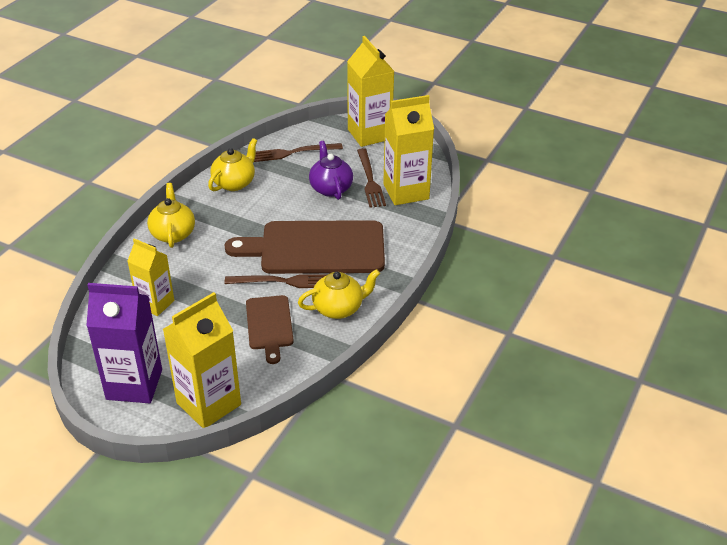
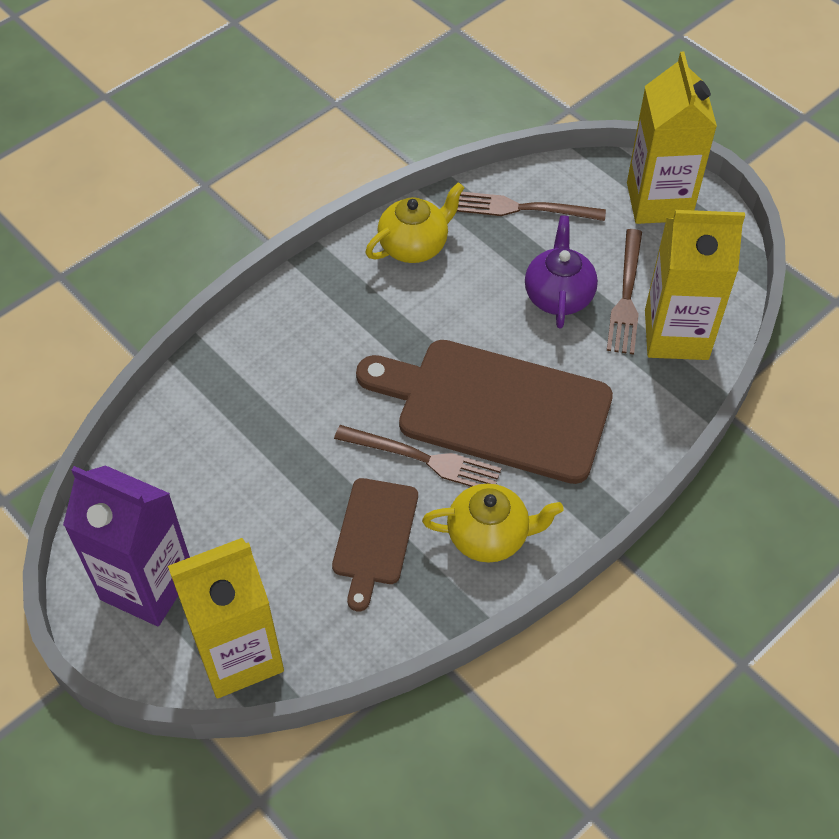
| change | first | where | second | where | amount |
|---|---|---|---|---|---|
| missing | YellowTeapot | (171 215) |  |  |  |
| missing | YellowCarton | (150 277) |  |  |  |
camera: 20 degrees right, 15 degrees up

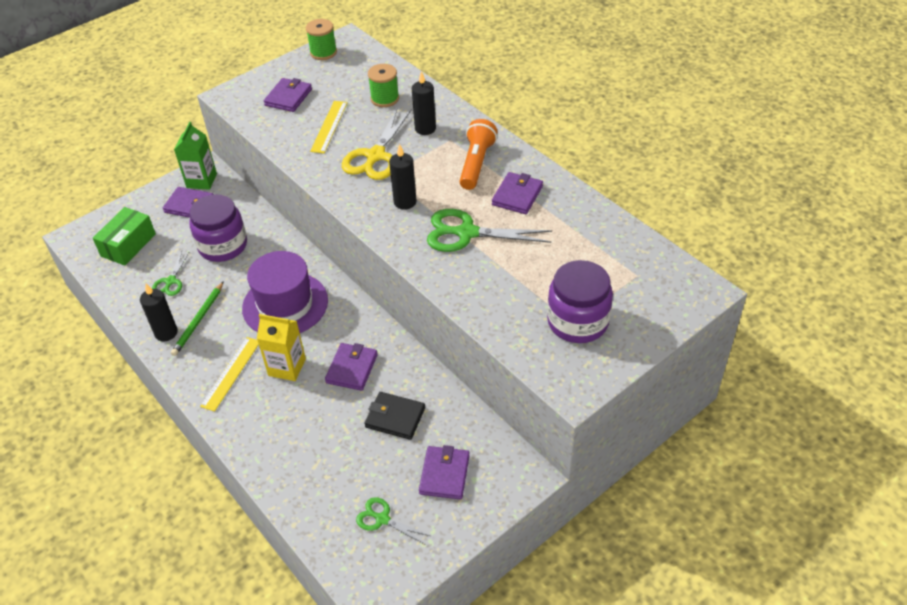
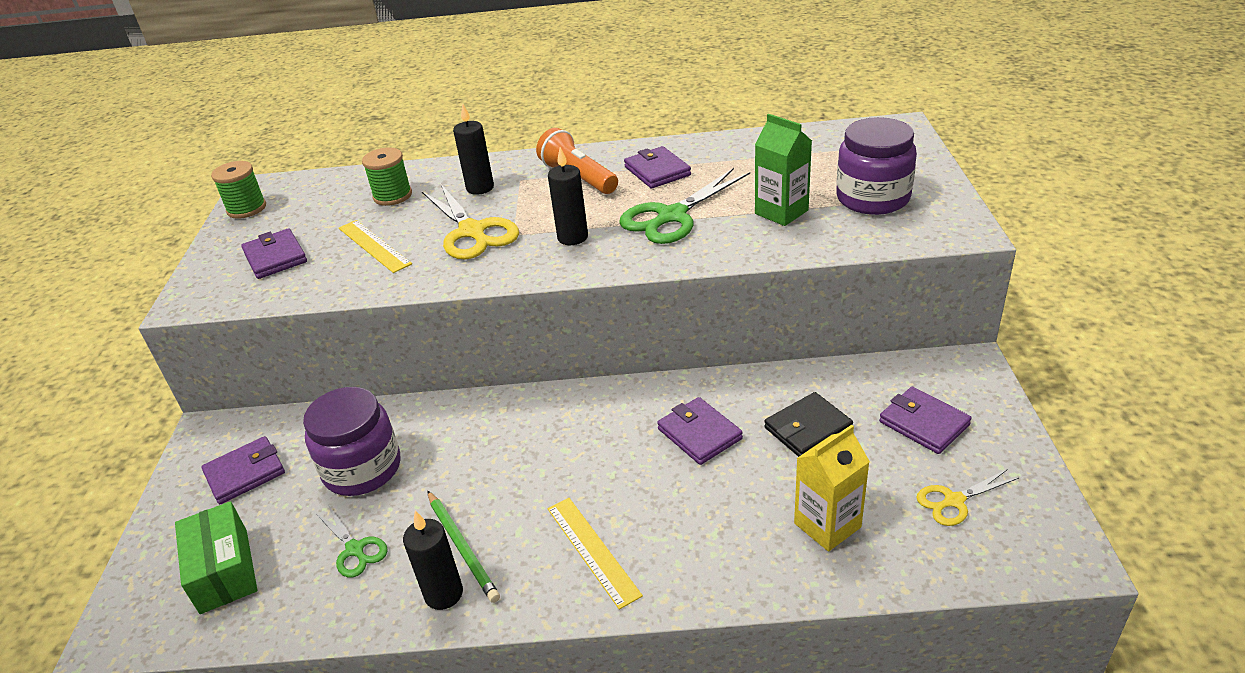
| change | first | where | second | where | amount |
|---|---|---|---|---|---|
| relocated | GreenCarton | (195 156) |  | (783 170) |  |
| missing | PurpleHat | (285 292) |  |  |  |
| relocated | YellowCarton | (281 347) |  | (832 488) |  |
| colour | GreenScissors | (393 521) | YellowScissors | (967 497) |  |
camera: 50 degrees left, 10 degrees down

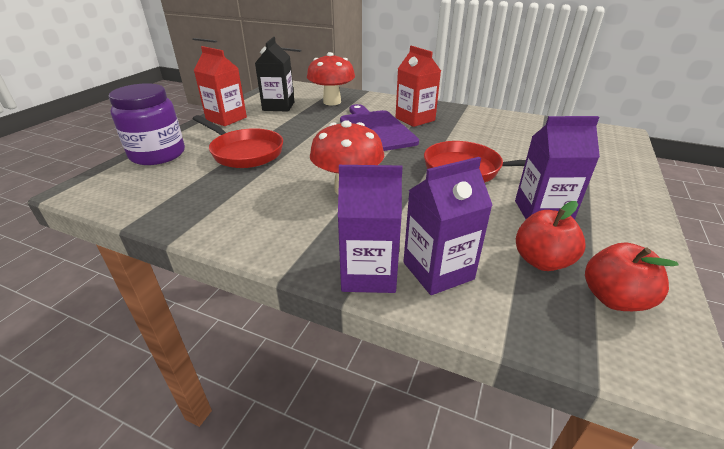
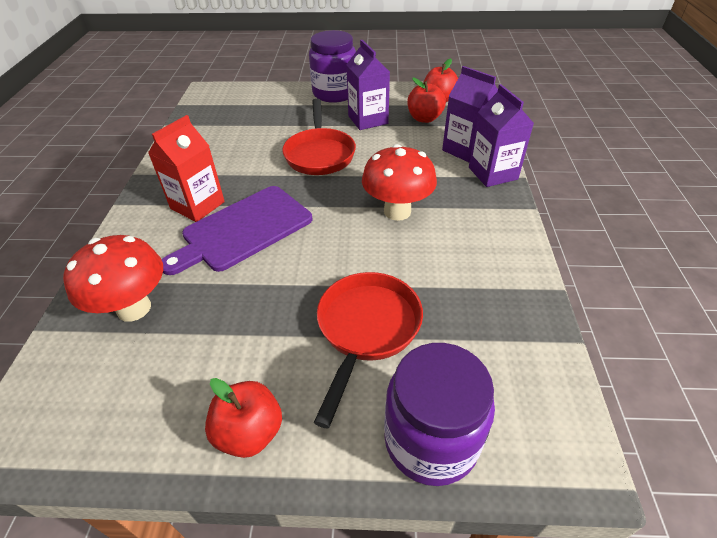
| change | first | where | second | where | amount |
|---|---|---|---|---|---|
| missing | BlackCarton | (274 74) |  |  |  |
| exchanged | RedCarton | (220 86) | RedApple | (243 418) |  |
| appeared |  |  | PurpleJar | (332 66) |  |
camera: 110 degrees left, 10 degrees up

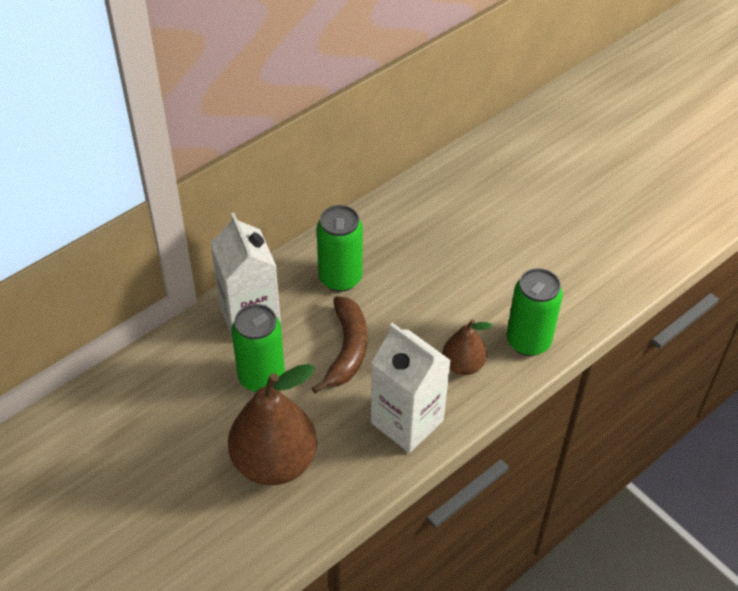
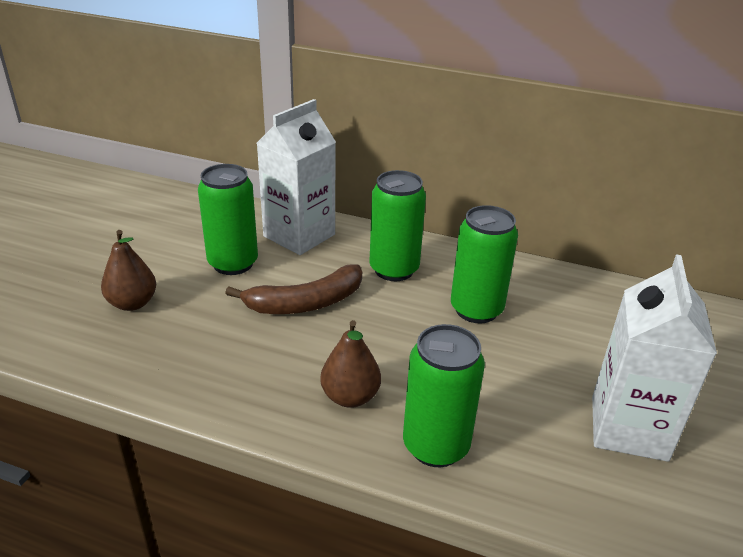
| change | first | where | second | where | amount |
|---|---|---|---|---|---|
| relocated | WhiteCarton | (411 388) |  | (654 358) |  |
| size | BrownPear | (272 424) |  | (128 270) | x0.54 |
| appeared |  |  | GreenCan | (484 264) |  |
camera: 60 degrees right, 15 degrees down

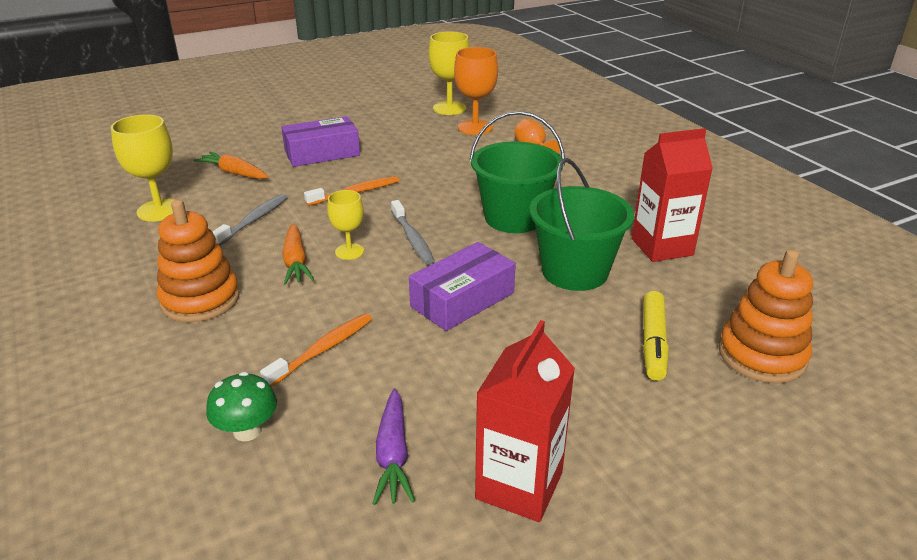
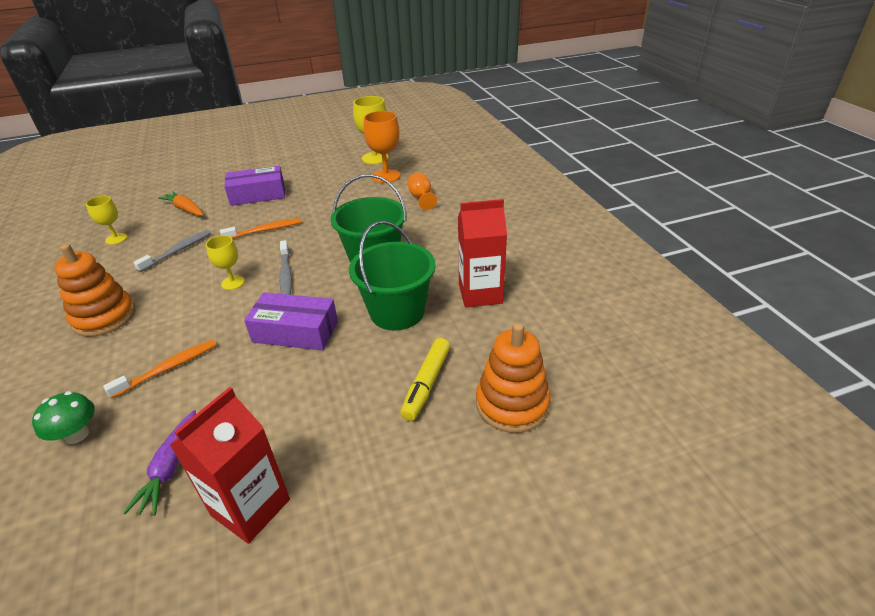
| change | first | where | second | where | amount |
|---|---|---|---|---|---|
| size | YellowGoblet | (142 168) |  | (106 220) | x0.61 |
| missing | OrangeCarrot | (298 254) |  |  |  |
| spun | PurpleBox | (462 286) |  | (291 321) | 45 degrees clockwise |
camera: 10 degrees right, 5 degrees up

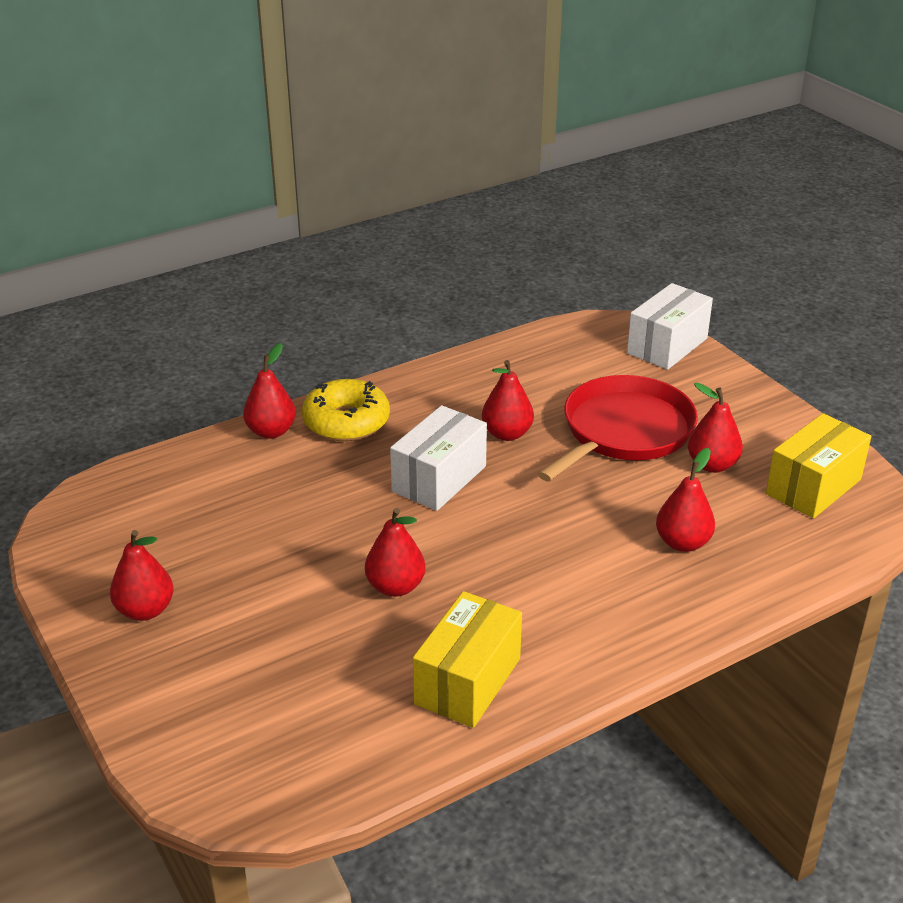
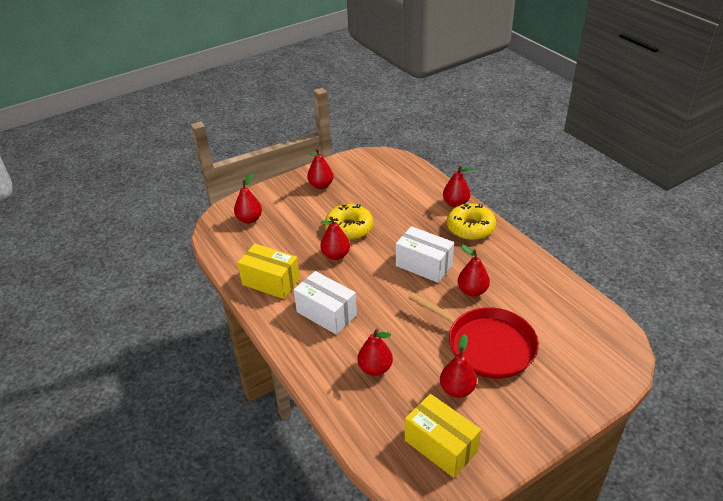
| change | first | where | second | where | amount |
|---|---|---|---|---|---|
| relocated | WhiteBox | (670 326) |  | (325 303) |  |
| appeared |  |  | RedPear | (248 198) |  |
| appeared |  |  | YellowDonut | (349 222) |  |
camera: 90 degrees right, 5 degrees up

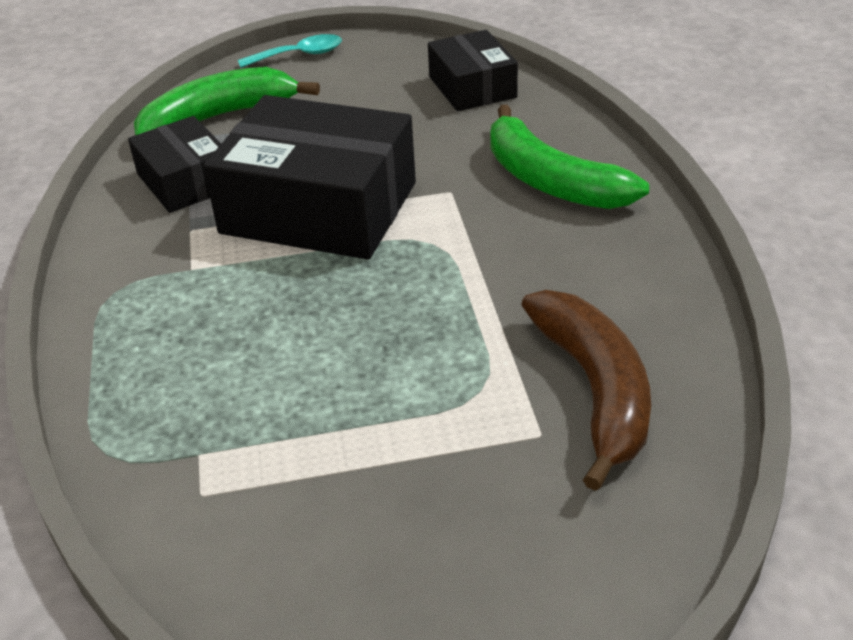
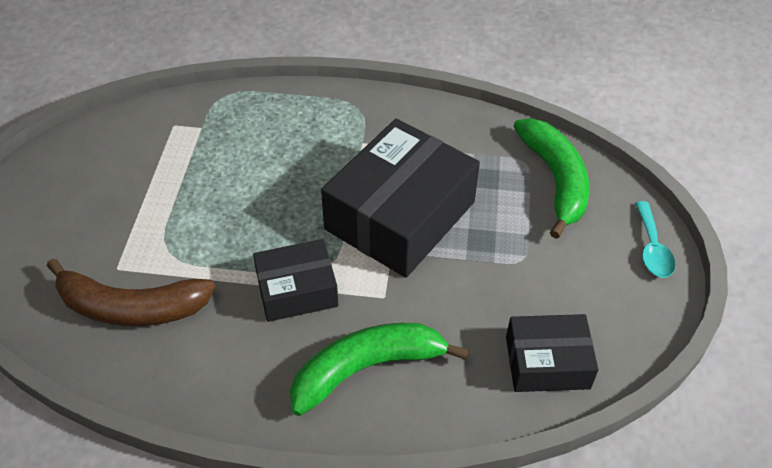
| change | first | where | second | where | amount |
|---|---|---|---|---|---|
| relocated | BlackBox | (174 164) |  | (295 280) |  |
camera: 105 degrees right, 10 degrees up

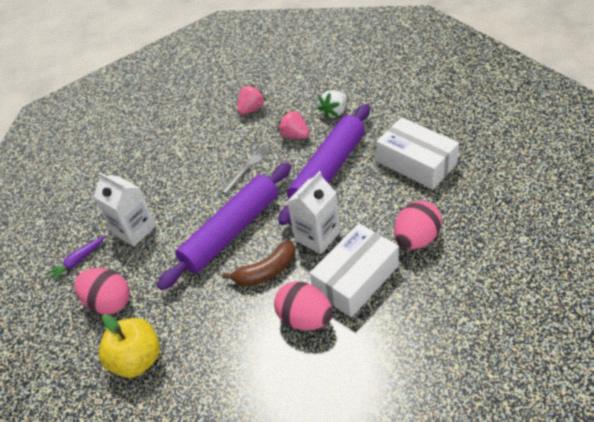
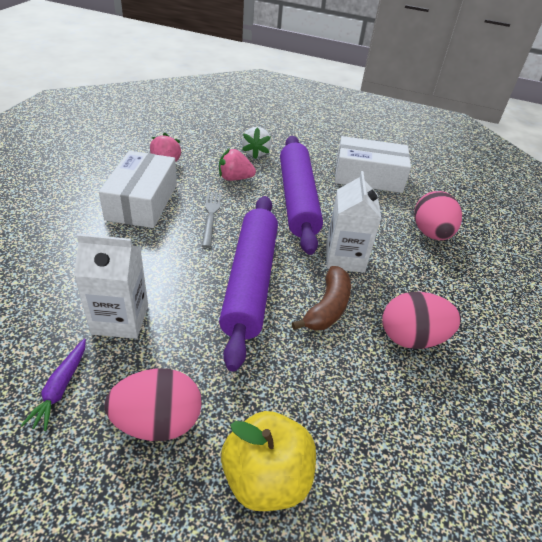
| change | first | where | second | where | amount |
|---|---|---|---|---|---|
| relocated | WhiteBox | (354 270) |  | (138 189) |  |
camera: 45 degrees left, 5 degrees down

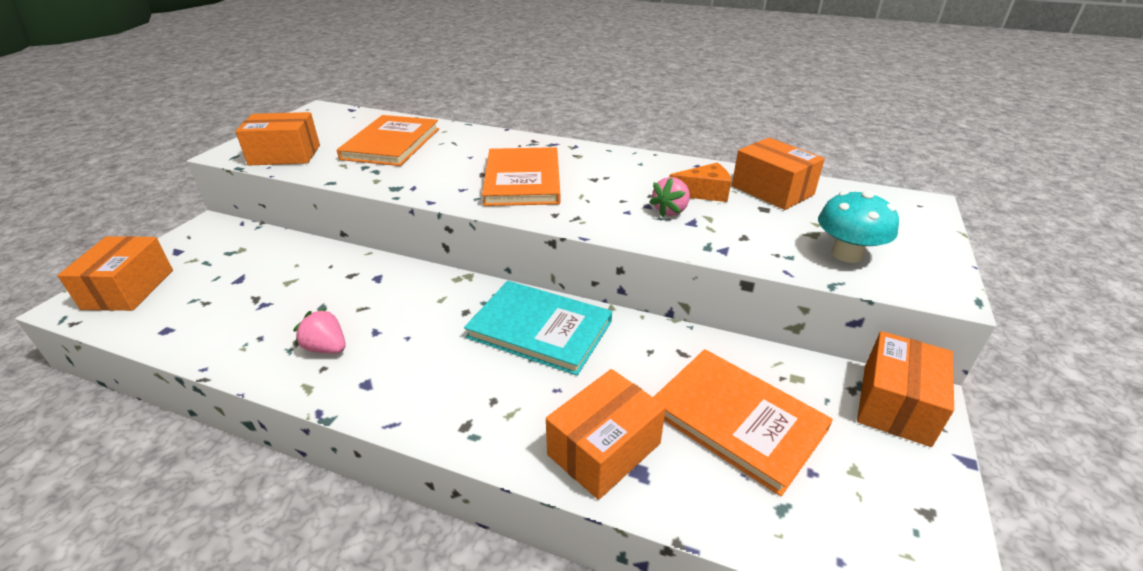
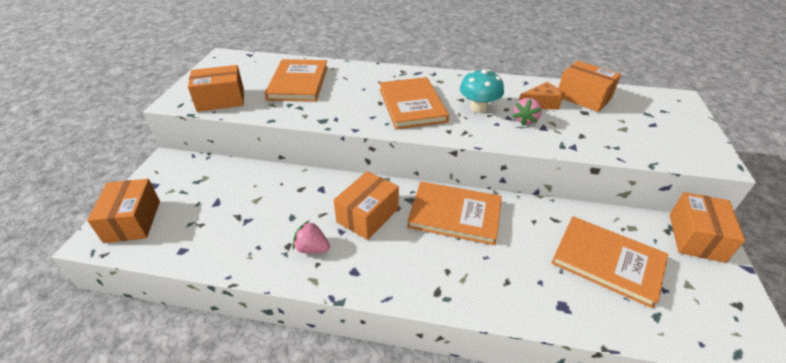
| change | first | where | second | where | amount |
|---|---|---|---|---|---|
| relocated | TurquoiseMushroom | (858 227) |  | (482 91) |  |
| colour | TurquoiseBook | (538 328) | OrangeBook | (454 213) |  |
| relocated | OrangeBox | (606 434) |  | (366 205) |  |
camera: 10 degrees left, 5 degrees up

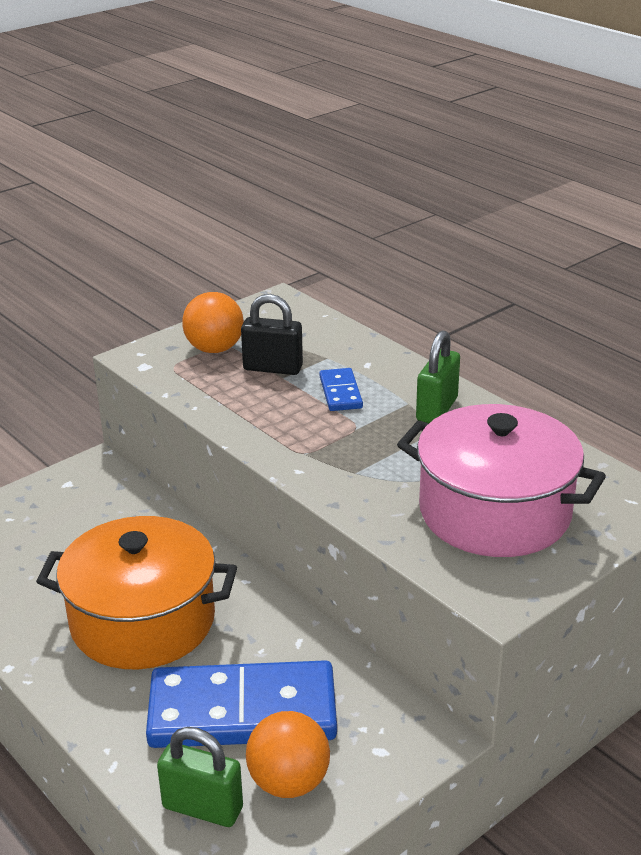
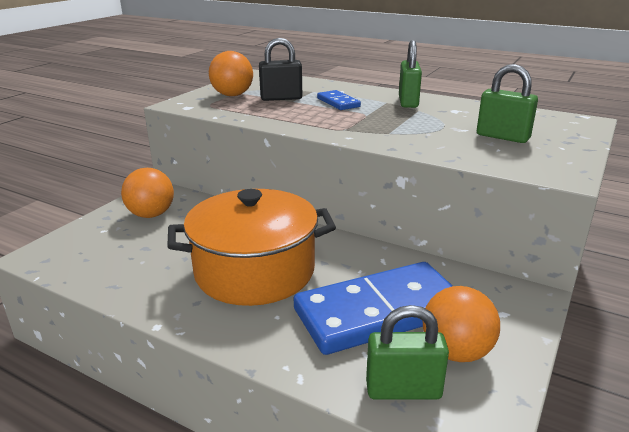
| change | first | where | second | where | amount |
|---|---|---|---|---|---|
| exchanged | PinkPot | (501 480) | GreenPadlock | (507 103) |  |
| appeared |  |  | OrangeBall | (147 193) |  |
camera: 20 degrees left, 5 degrees down

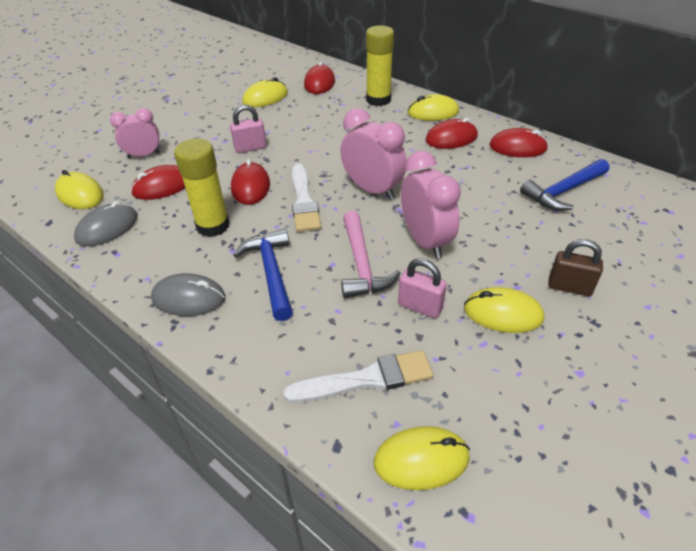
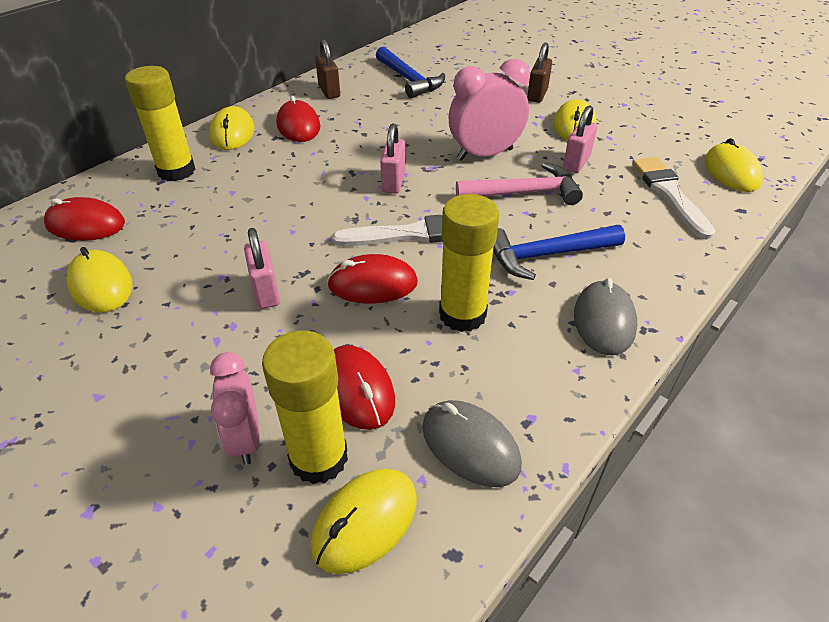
| change | first | where | second | where | amount |
|---|---|---|---|---|---|
| exchanged | PinkClock | (374 154) | PinkPadlock | (393 159) |  |
| exchanged | RedMouse | (518 142) | BrownPadlock | (327 69) |  |
| appeared |  |  | YellowGlueStick | (305 407) |  |
camera: 90 degrees left, 0 degrees up

